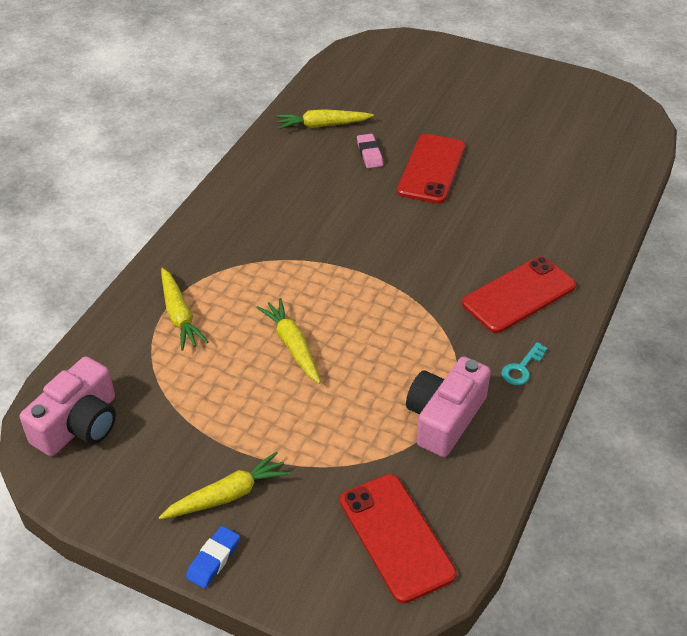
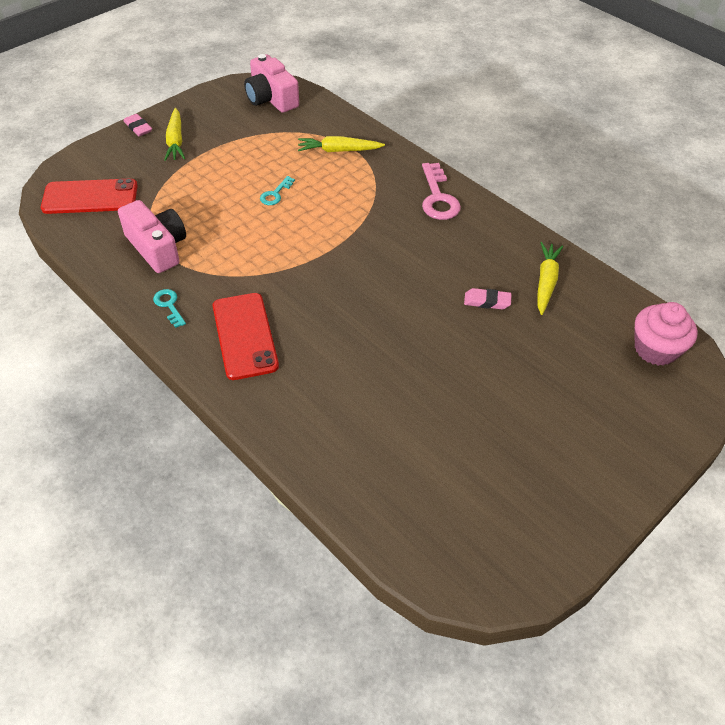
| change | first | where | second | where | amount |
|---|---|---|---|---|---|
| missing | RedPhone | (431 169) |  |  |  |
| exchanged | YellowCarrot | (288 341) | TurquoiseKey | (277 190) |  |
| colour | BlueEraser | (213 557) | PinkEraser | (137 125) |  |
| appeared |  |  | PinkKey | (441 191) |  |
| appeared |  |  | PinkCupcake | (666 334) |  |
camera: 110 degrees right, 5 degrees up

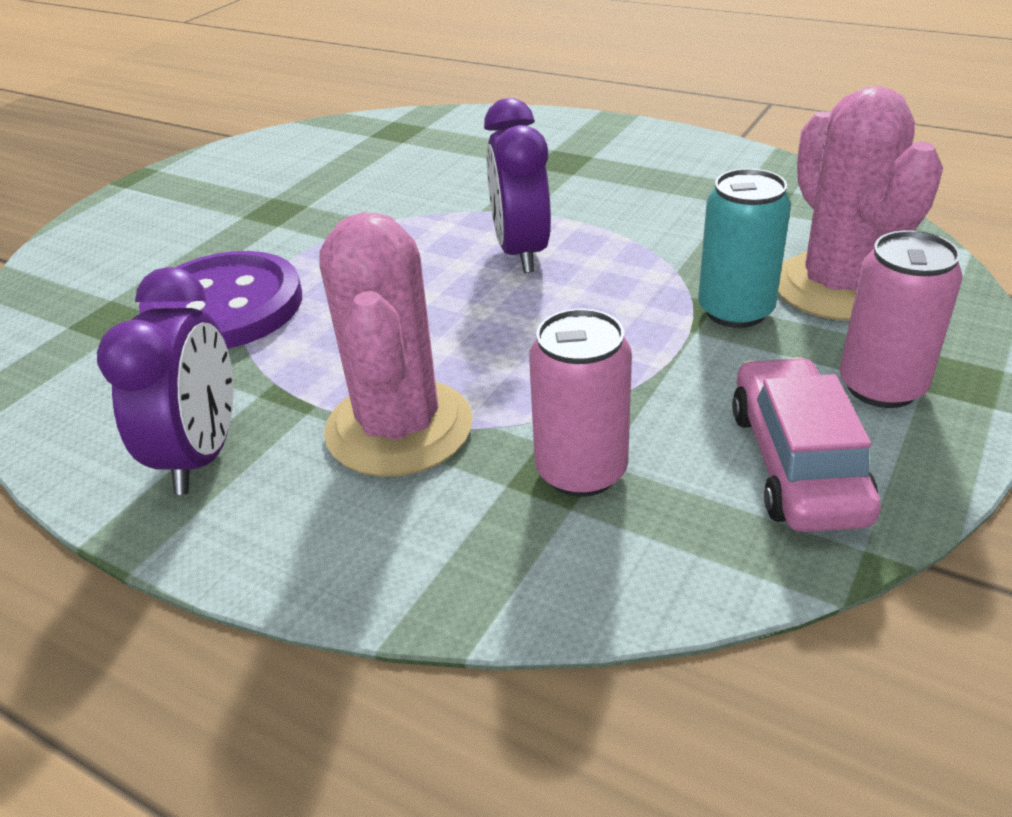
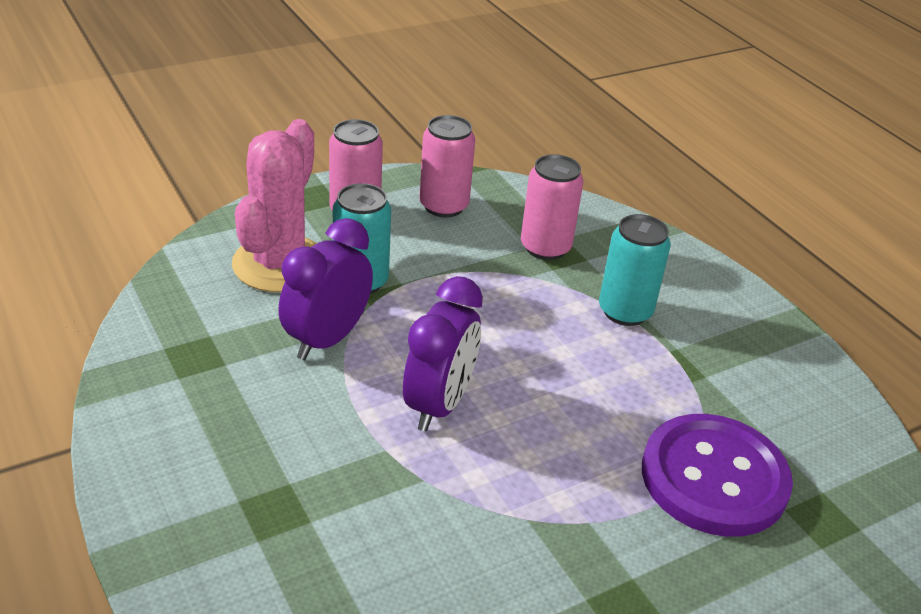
| change | first | where | second | where | amount |
|---|---|---|---|---|---|
| exchanged | PinkCactus | (396 344) | TurquoiseCan | (635 270) |  |
| relocated | PurpleClock | (165 381) |  | (325 289) |  |
| exchanged | PinkCar | (806 444) | PinkCan | (447 166) |  |
camera: 155 degrees left, 0 degrees up

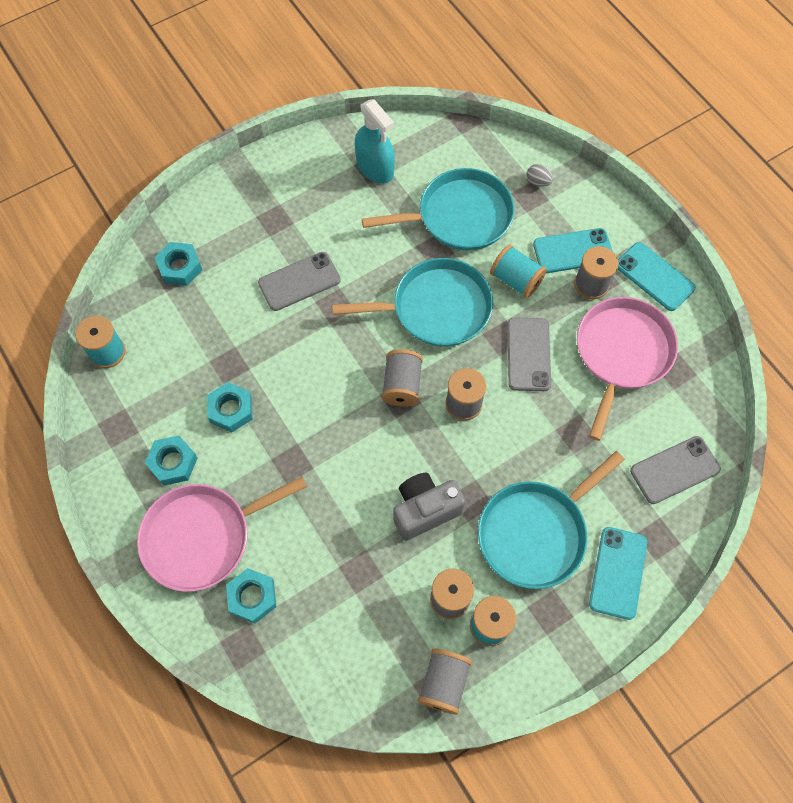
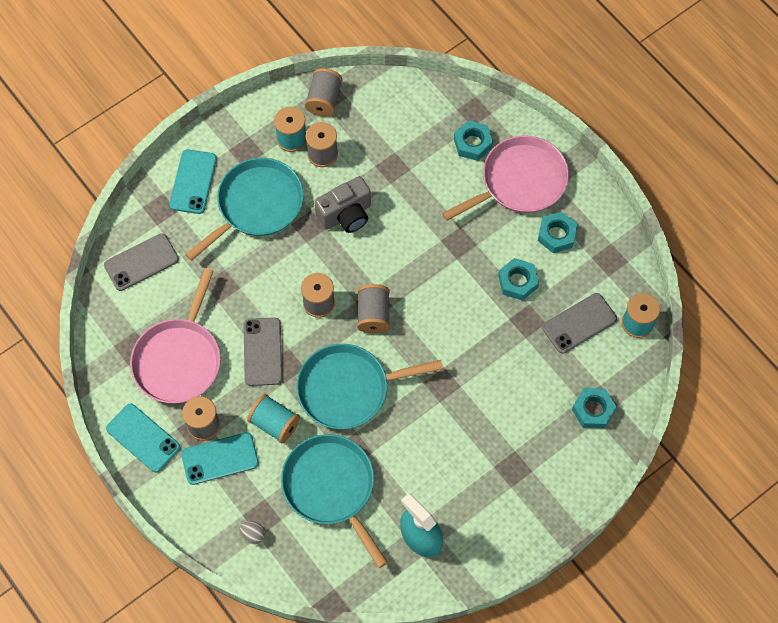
| change | first | where | second | where | amount |
|---|---|---|---|---|---|
| spun | TurquoisePan | (438 209) |  | (334 501) | 75 degrees clockwise |
| relocated | GreyPhone | (299 281) |  | (579 323) |  |
camera: 175 degrees right, 0 degrees up

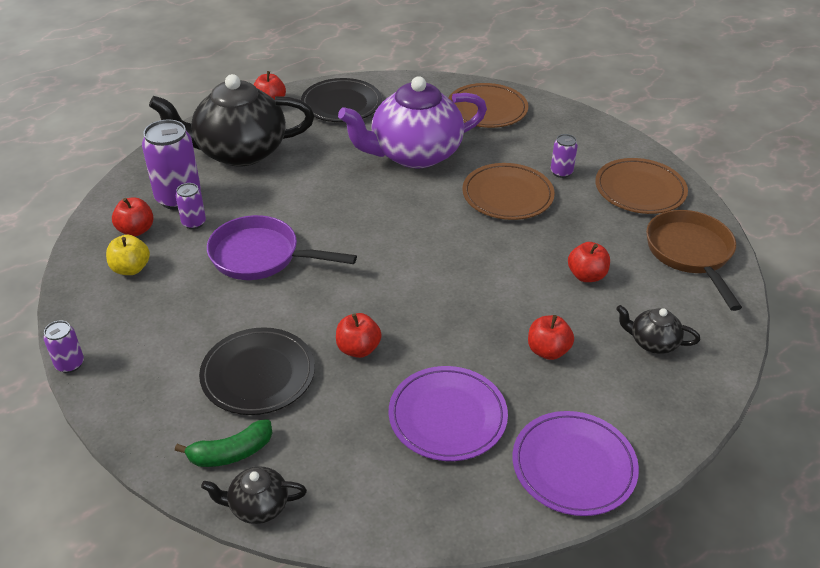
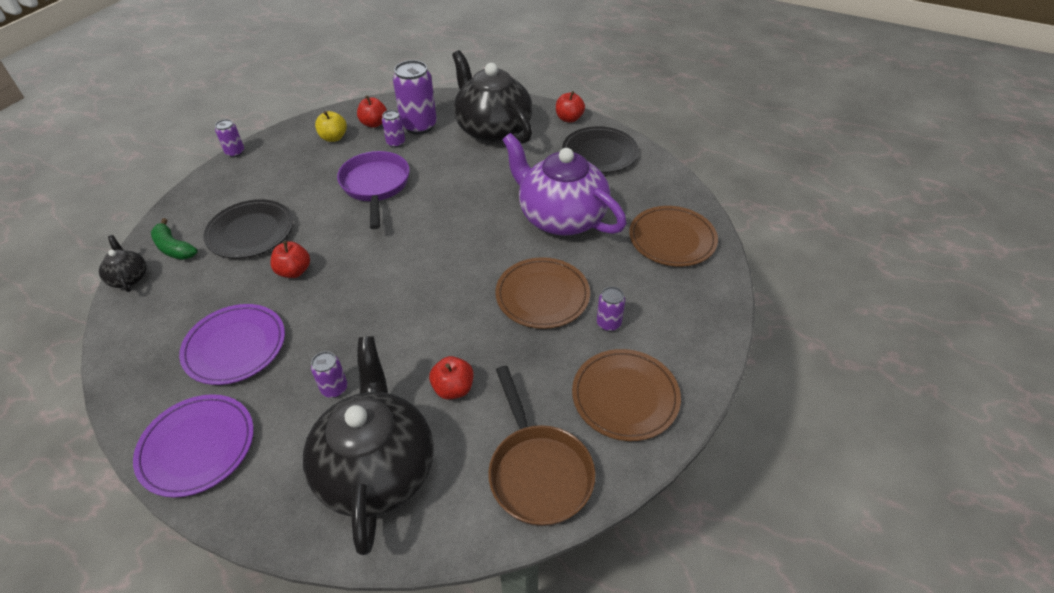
| change | first | where | second | where | amount |
|---|---|---|---|---|---|
| spun | BrownPan | (694 260) |  | (541 445) | 105 degrees clockwise |
| size | BlackTeapot | (658 329) |  | (368 445) | x2.30 |
| exchanged | RedApple | (551 337) | PurpleCan | (329 374) |  |
camera: 65 degrees right, 5 degrees up

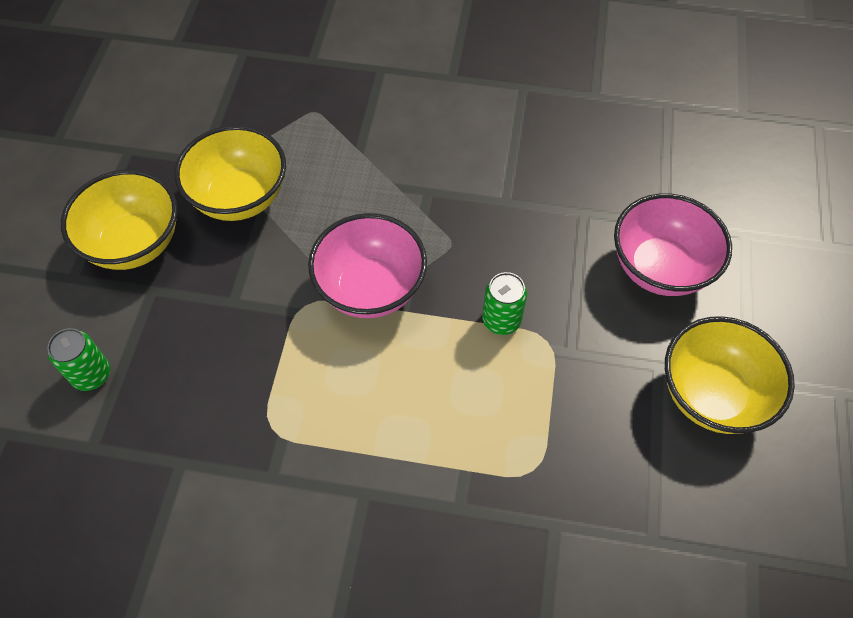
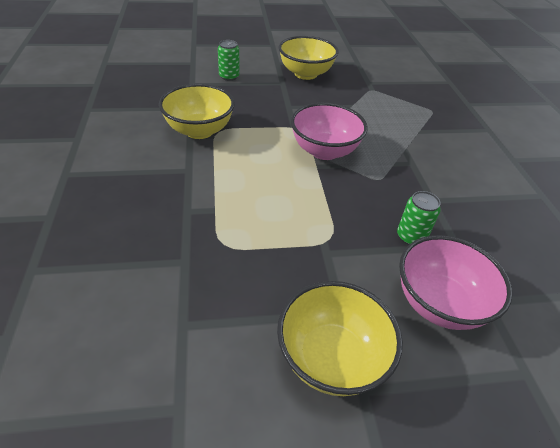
| change | first | where | second | where | amount |
|---|---|---|---|---|---|
| relocated | YellowBowl | (230 173) |  | (197 111) |  |
| relocated | GreenCan | (504 303) |  | (419 218) |  |
camera: 70 degrees right, 15 degrees down

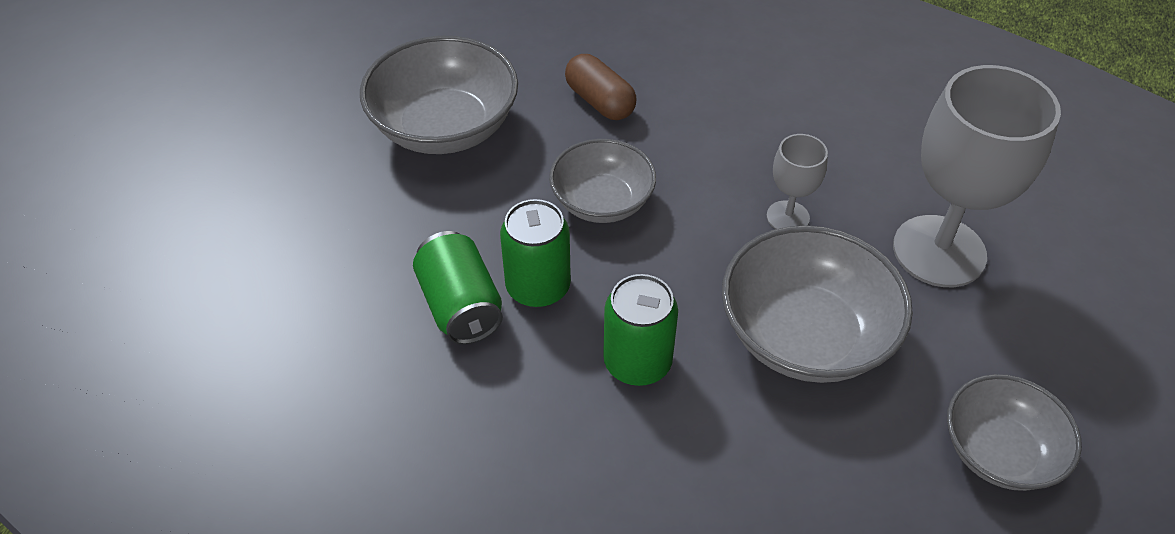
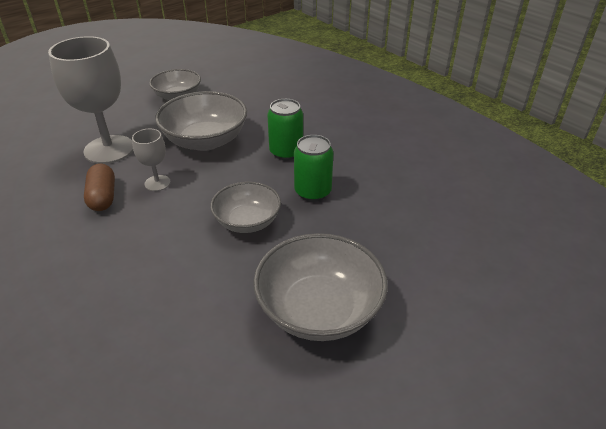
| change | first | where | second | where | amount |
|---|---|---|---|---|---|
| relocated | BrownCapsule | (601 87) |  | (99 187) |  |
| missing | GreenCan | (458 288) |  |  |  |
camera: 155 degrees left, 10 degrees down

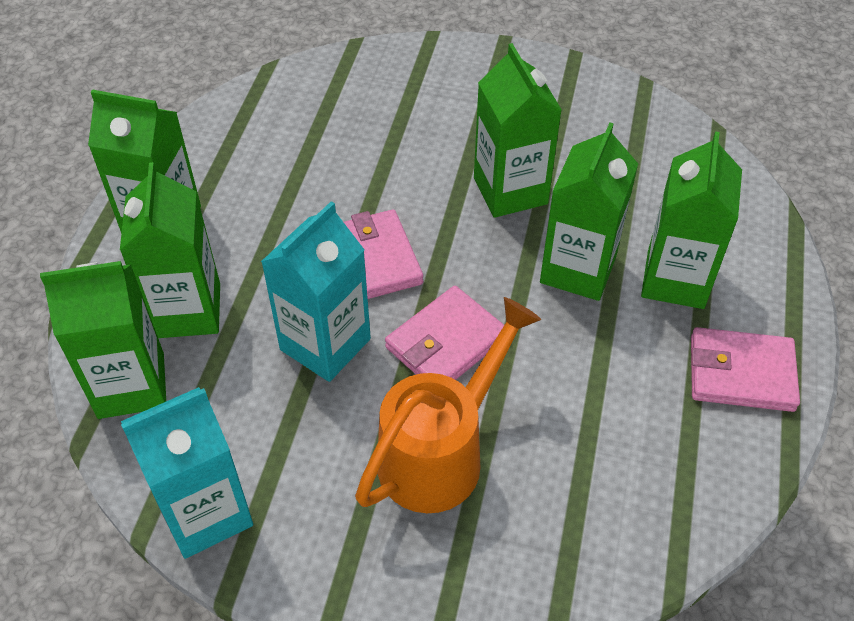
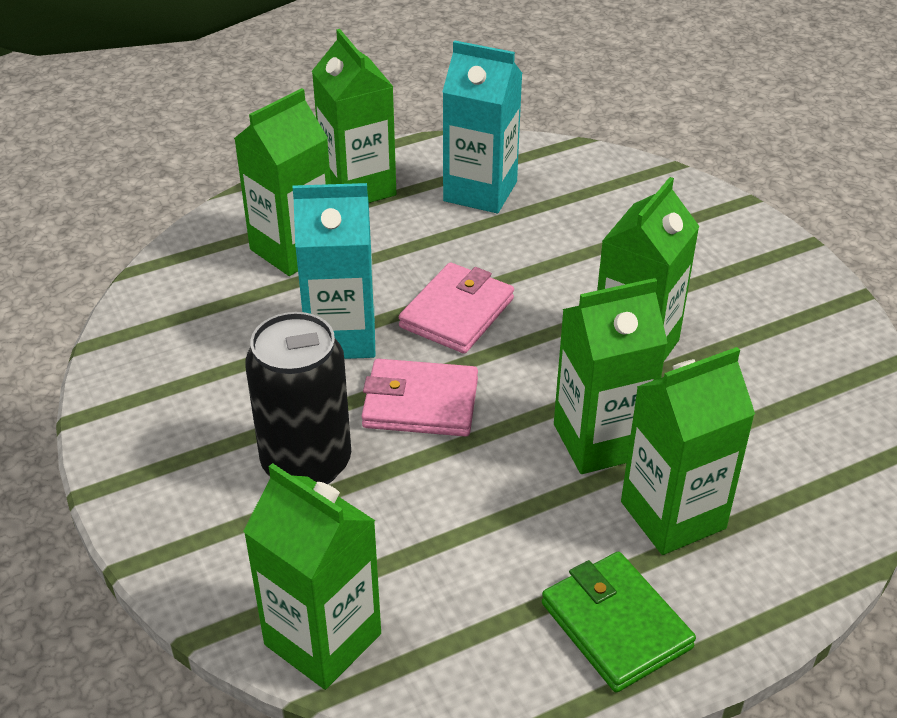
| change | first | where | second | where | amount |
|---|---|---|---|---|---|
| relocated | GreenCarton | (103 340) |  | (312 576) |  |
| exchanged | OrangeWateringCan | (448 405) | BlackCan | (298 398) |  |
| colour | PinkWallet | (745 369) | GreenWallet | (619 622) |  |
| relocated | TurquoiseCarton | (187 473) |  | (482 126) |  |
camera: 50 degrees right, 10 degrees down

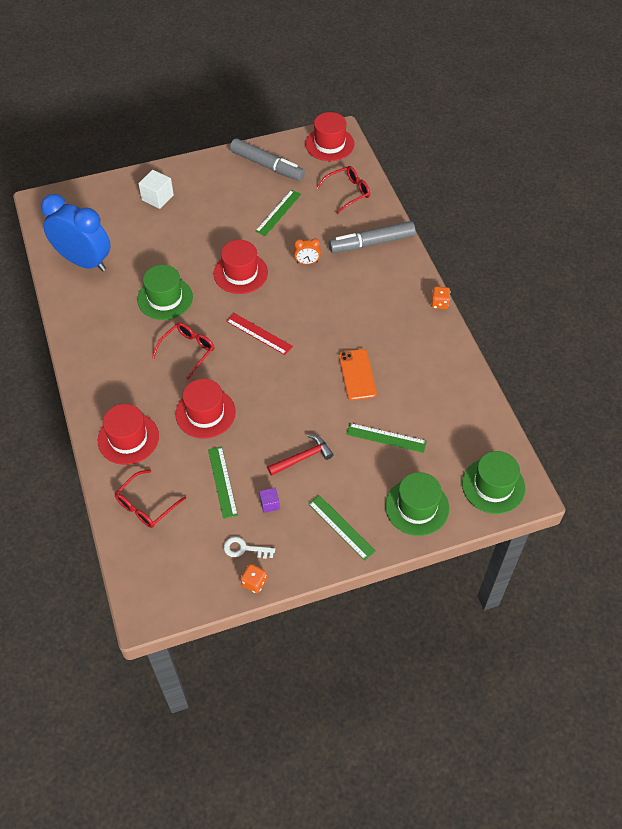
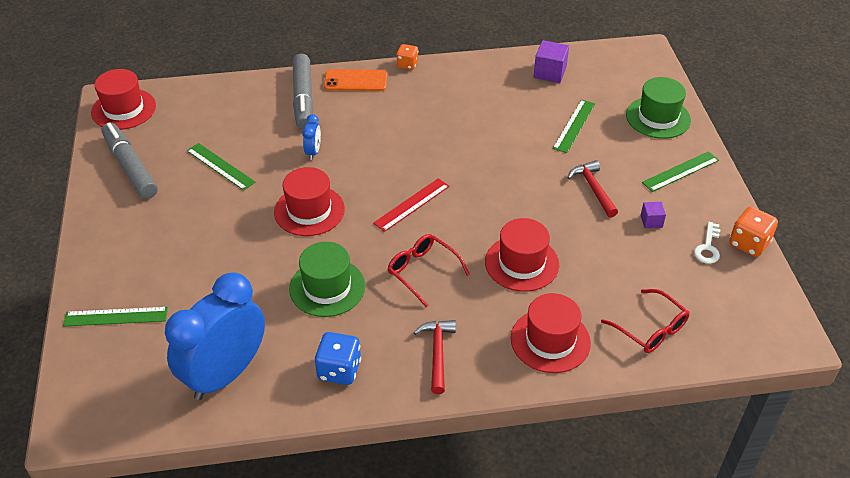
| change | first | where | second | where | amount |
|---|---|---|---|---|---|
| spun | GreyMarker | (267 160) |  | (129 160) | 75 degrees counterclockwise |
| missing | RedGlasses | (343 190) |  |  |  |
| missing | WhiteCube | (156 189) |  |  |  |
| colour | OrangeClock | (307 251) | BlueClock | (311 137) |  |
| relocated | OrangePhone | (358 375) |  | (355 80) |  |
| relocated | GreenRuler | (223 482) |  | (115 317) |  |
| missing | GreenHat | (493 482) |  |  |  |
| size | OrangeDice | (254 578) |  | (753 231) | x1.52 |
| appeared |  |  | PurpleCube | (551 61) |  |
| appeared |  |  | RedHammer | (435 357) |  |
| appeared |  |  | BlueDice | (338 358) |  |
camera: 80 degrees left, 10 degrees down

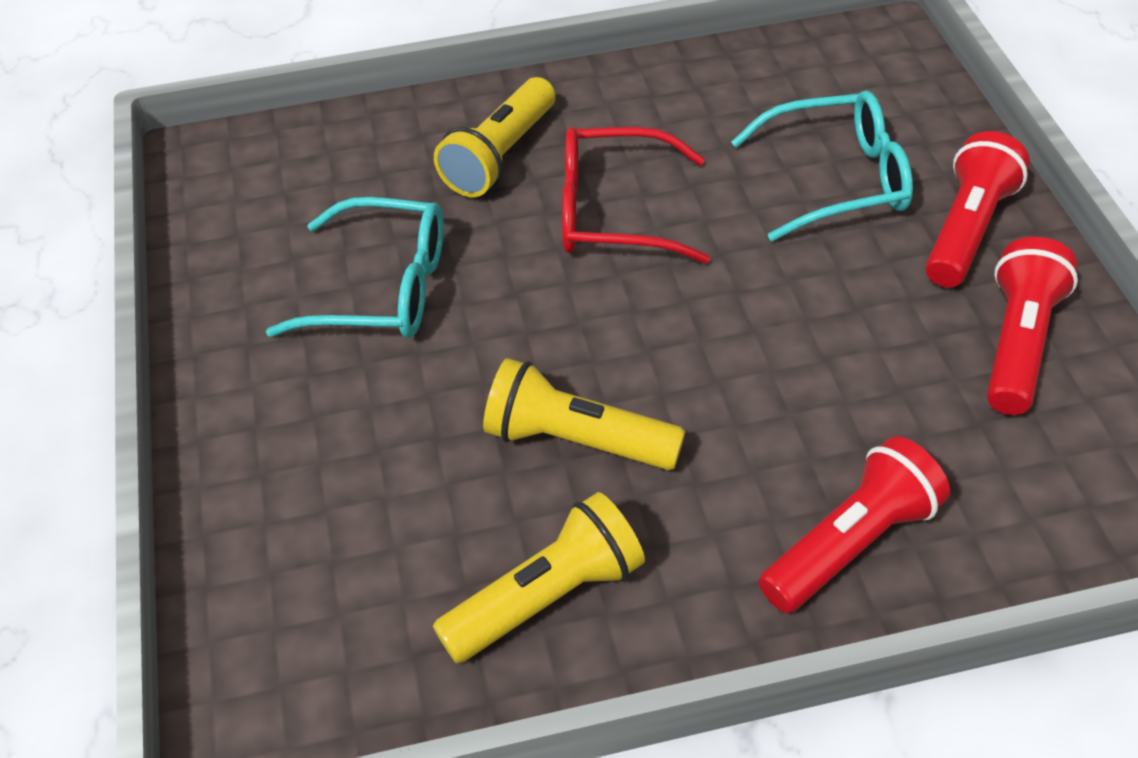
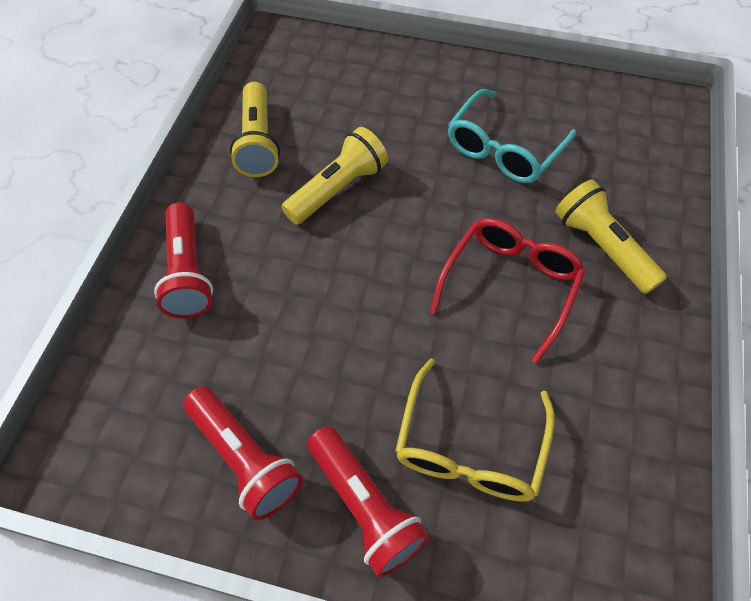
| change | first | where | second | where | amount |
|---|---|---|---|---|---|
| colour | TurquoiseGlasses | (822 166) | YellowGlasses | (475 430) |  |
camera: 115 degrees right, 10 degrees up

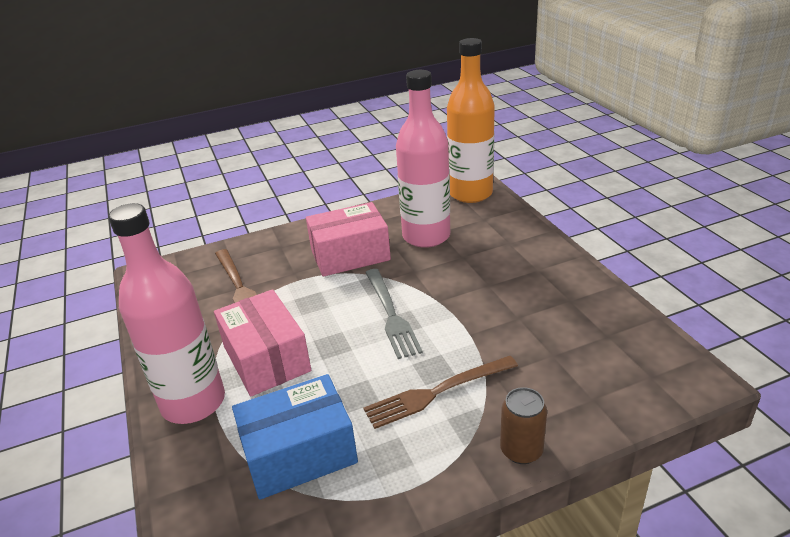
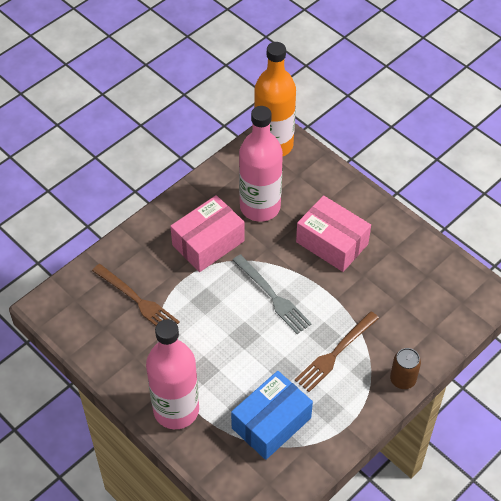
| change | first | where | second | where | amount |
|---|---|---|---|---|---|
| relocated | PinkBox | (262 342) |  | (333 233) |  |
camera: 25 degrees left, 20 degrees up

